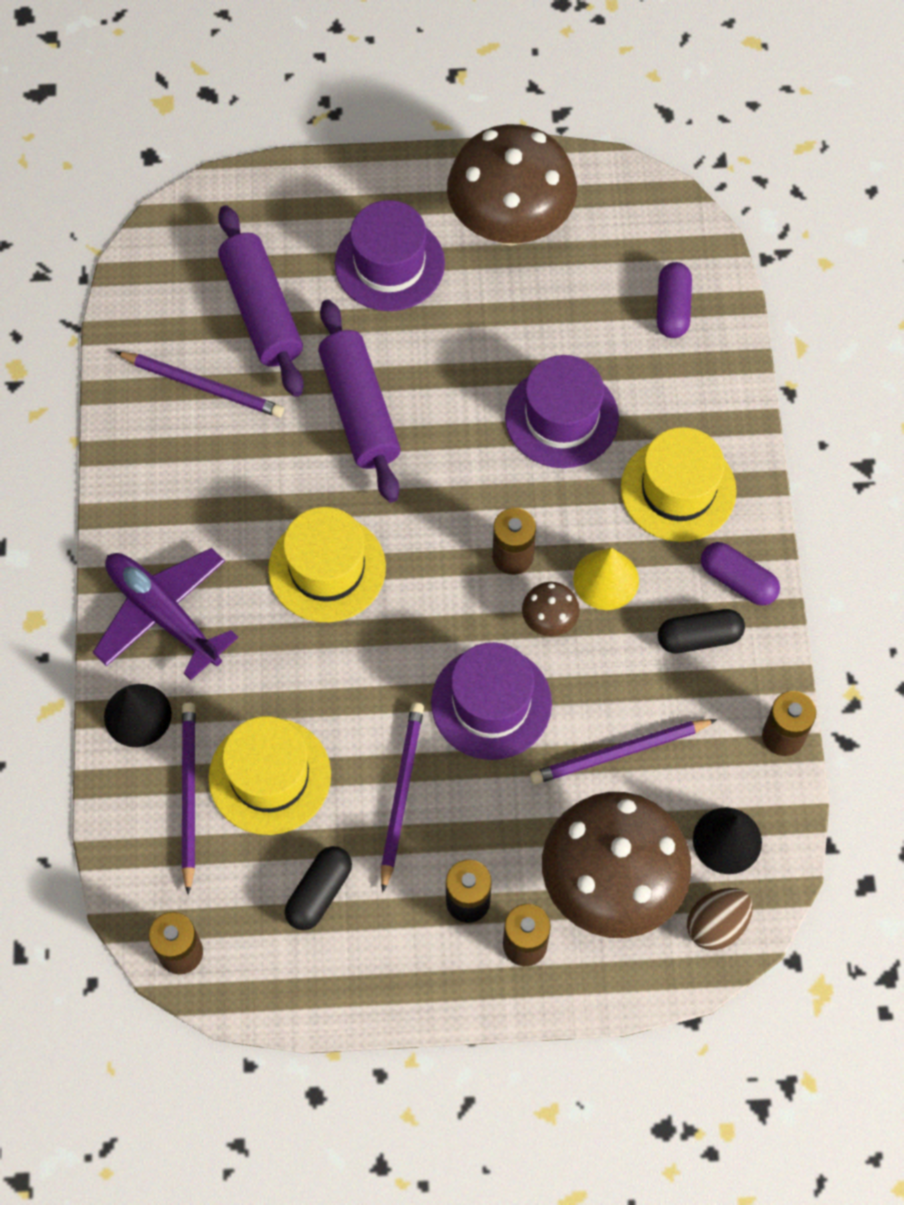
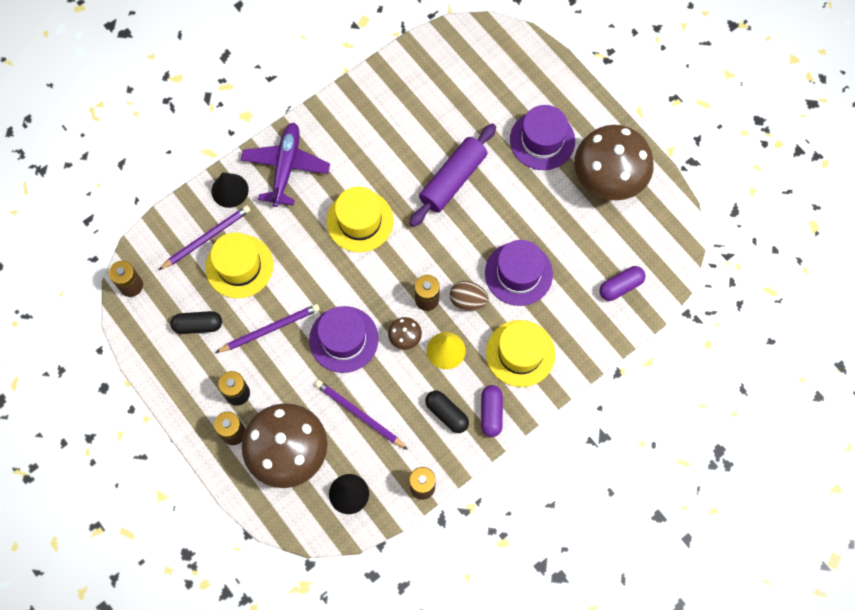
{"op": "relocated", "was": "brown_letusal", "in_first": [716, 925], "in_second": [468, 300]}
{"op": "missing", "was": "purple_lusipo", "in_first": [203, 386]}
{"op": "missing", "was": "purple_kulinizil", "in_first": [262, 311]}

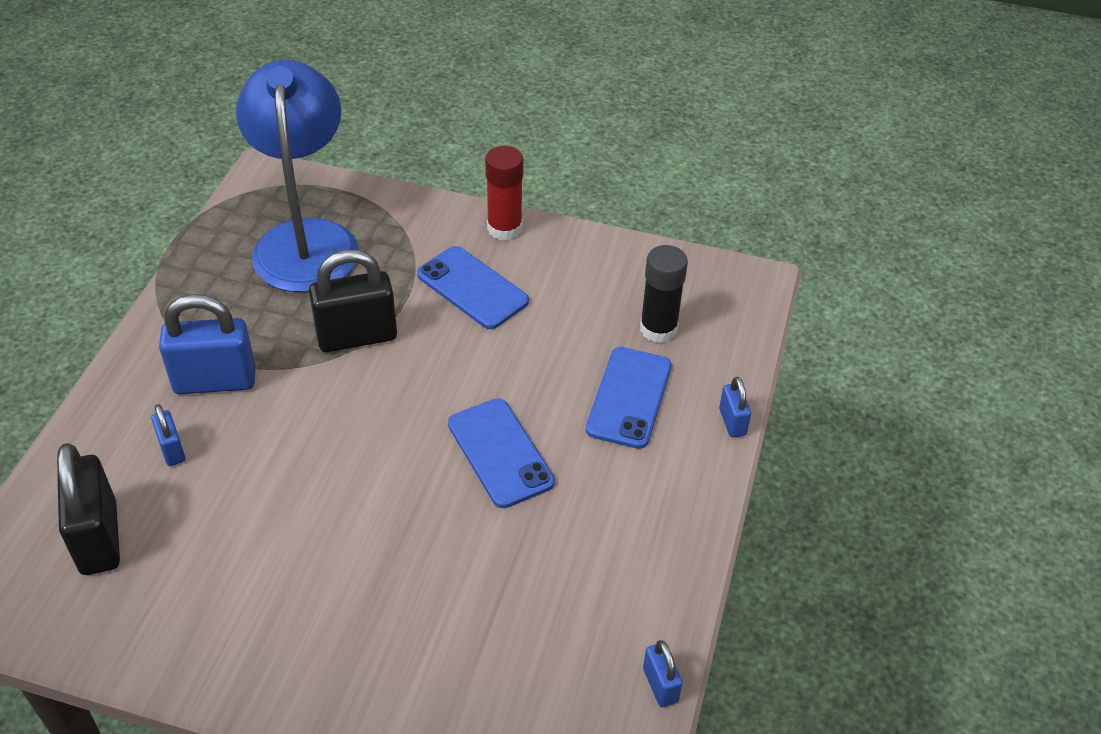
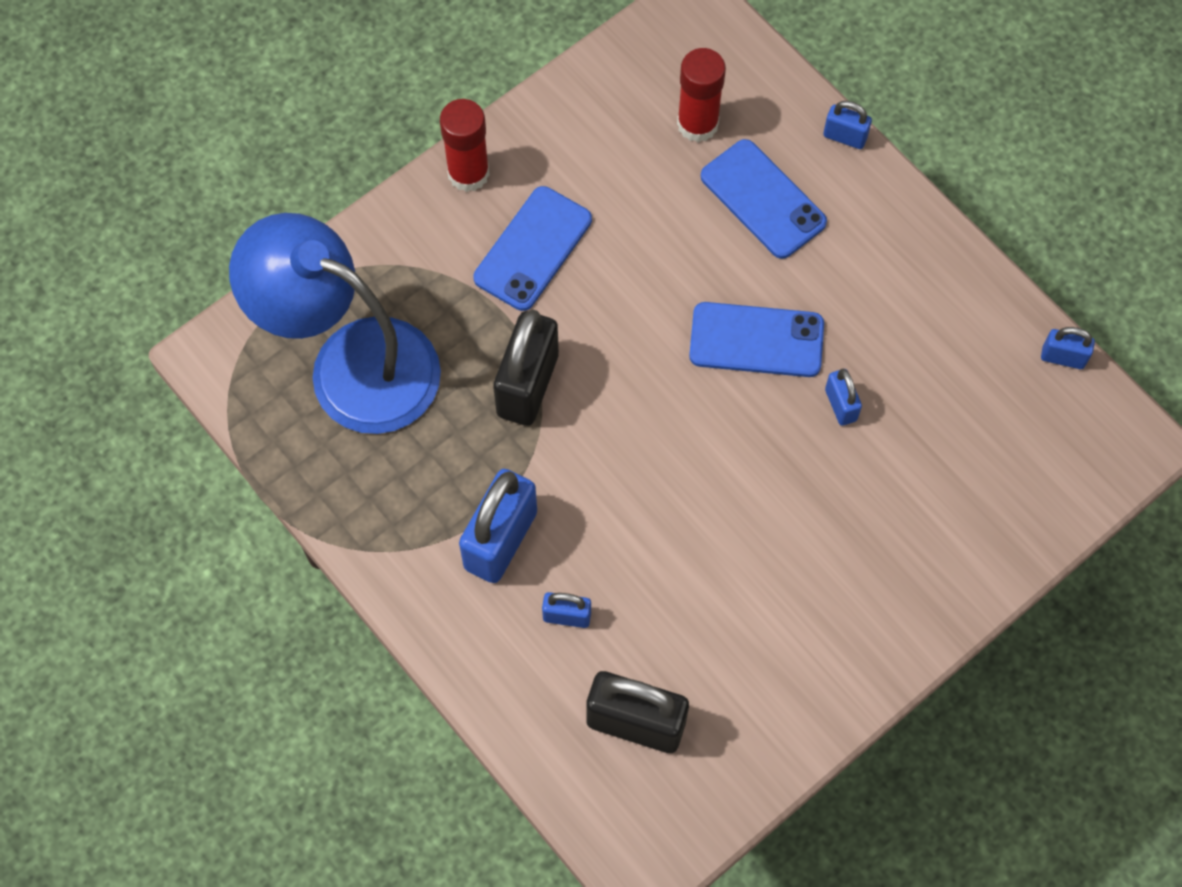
{"op": "spun", "was": "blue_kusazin", "in_first": [472, 288], "in_second": [533, 249], "clockwise": -45}
{"op": "colour", "was": "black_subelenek", "now": "red_subelenek", "in_first": [658, 329], "in_second": [697, 124]}
{"op": "appeared", "now": "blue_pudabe", "in_second": [840, 405]}

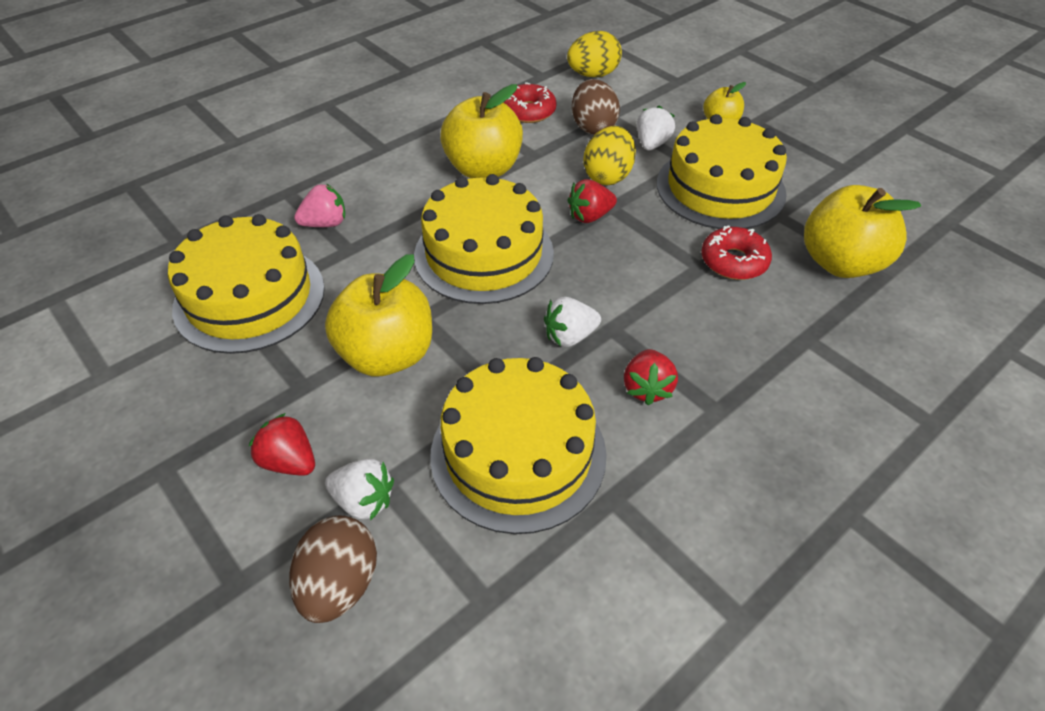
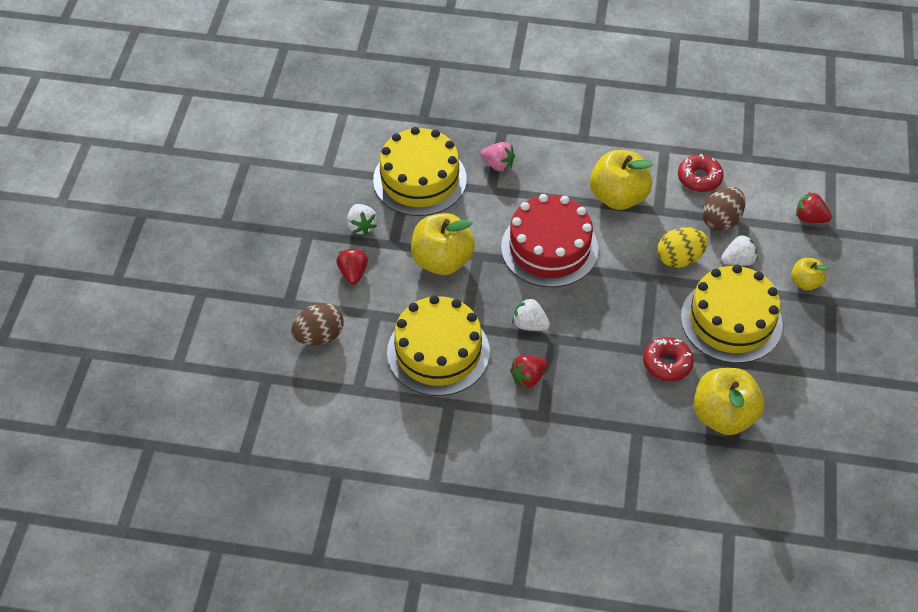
{"op": "relocated", "was": "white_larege", "in_first": [364, 501], "in_second": [361, 226]}
{"op": "colour", "was": "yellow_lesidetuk", "now": "red_lesidetuk", "in_first": [484, 254], "in_second": [549, 248]}
{"op": "relocated", "was": "red_larege", "in_first": [590, 216], "in_second": [809, 218]}
{"op": "missing", "was": "yellow_letusal", "in_first": [593, 75]}

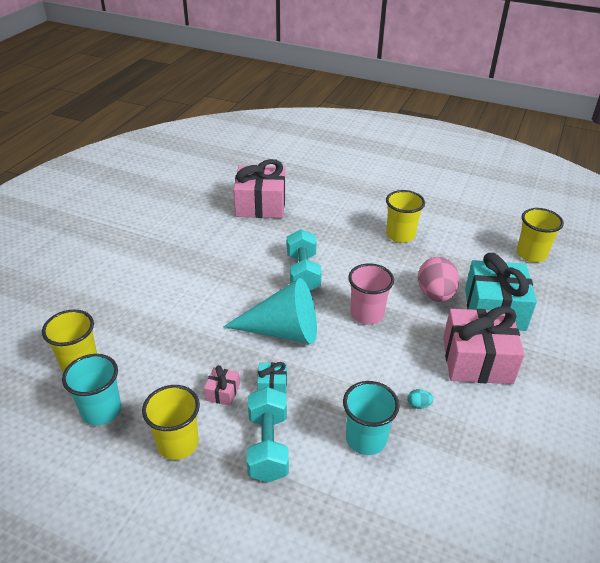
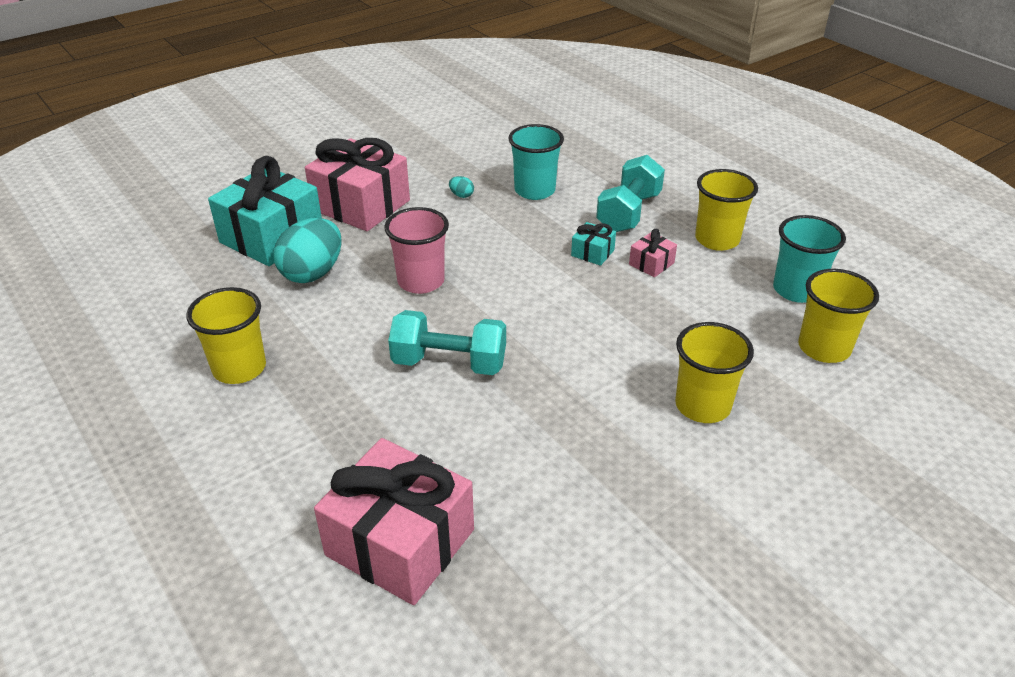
{"op": "colour", "was": "pink_letusal", "now": "turquoise_letusal", "in_first": [435, 295], "in_second": [313, 273]}
{"op": "spun", "was": "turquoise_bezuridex", "in_first": [303, 273], "in_second": [449, 363], "clockwise": 75}
{"op": "relocated", "was": "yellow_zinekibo", "in_first": [531, 254], "in_second": [702, 406]}
{"op": "missing", "was": "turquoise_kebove", "in_first": [283, 331]}

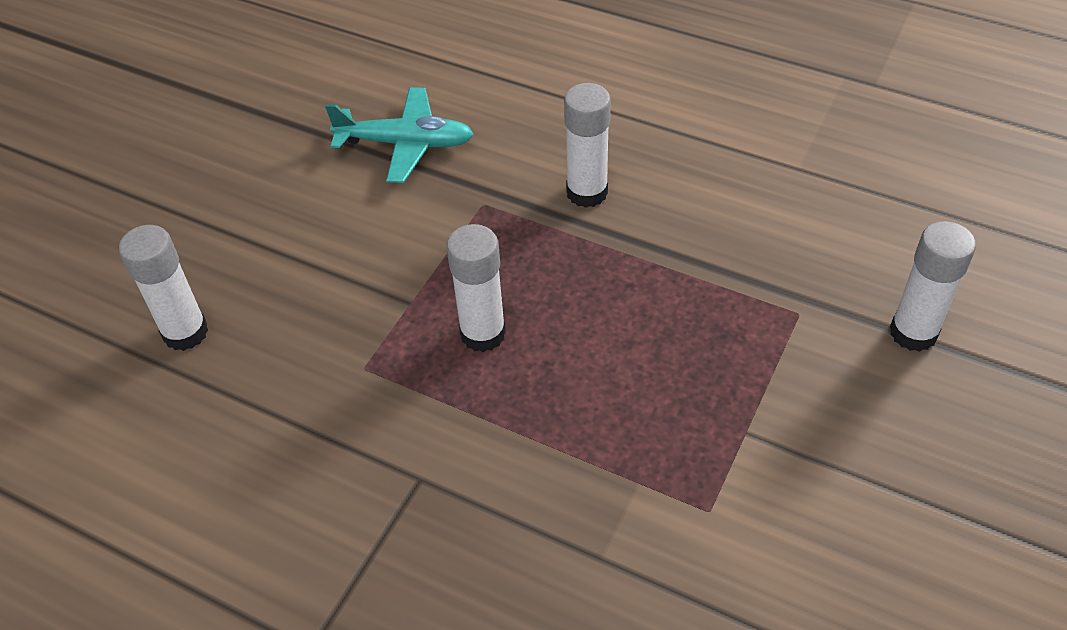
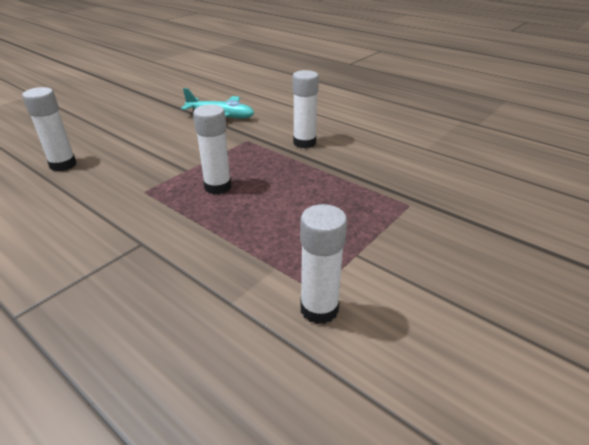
{"op": "relocated", "was": "white_subelenek", "in_first": [913, 333], "in_second": [319, 309]}

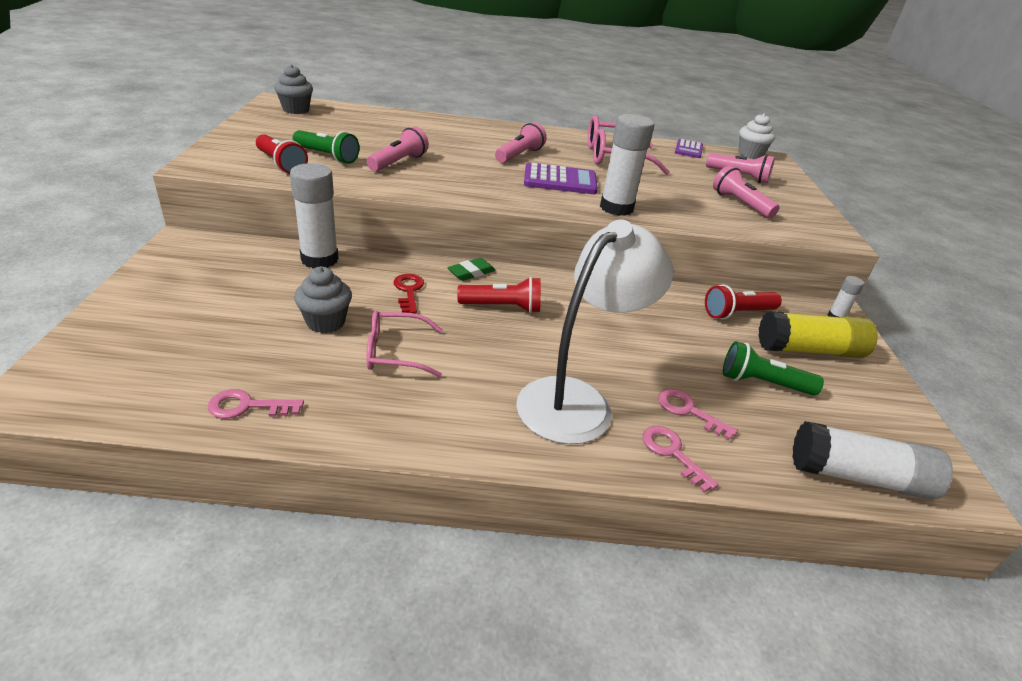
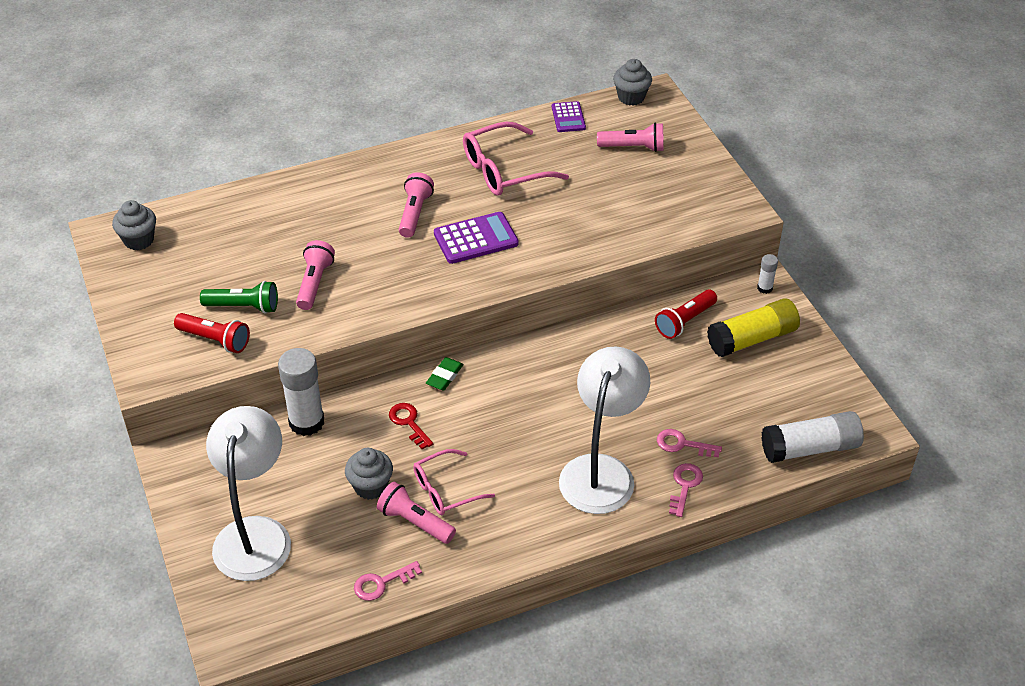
{"op": "appeared", "now": "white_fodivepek", "in_second": [255, 534]}
{"op": "relocated", "was": "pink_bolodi", "in_first": [740, 204], "in_second": [415, 522]}
{"op": "colour", "was": "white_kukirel", "now": "grey_kukirel", "in_first": [750, 155], "in_second": [631, 97]}
{"op": "spun", "was": "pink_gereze", "in_first": [672, 453], "in_second": [684, 486], "clockwise": 75}
{"op": "missing", "was": "red_bolodi", "in_first": [503, 307]}
{"op": "missing", "was": "white_subelenek", "in_first": [616, 208]}
{"op": "missing", "was": "green_bolodi", "in_first": [762, 383]}

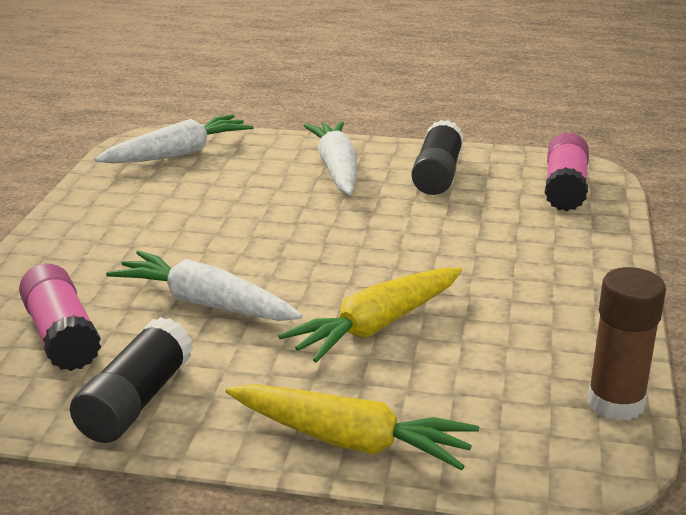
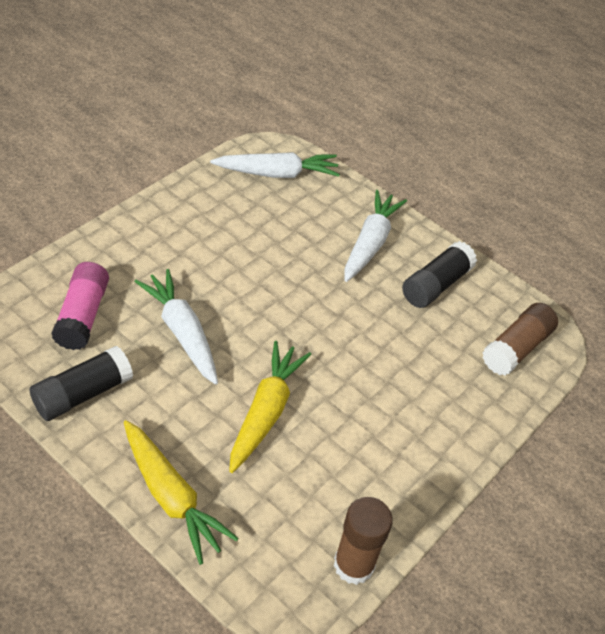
{"op": "spun", "was": "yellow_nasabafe", "in_first": [376, 326], "in_second": [266, 411], "clockwise": 120}
{"op": "colour", "was": "pink_subelenek", "now": "brown_subelenek", "in_first": [565, 189], "in_second": [516, 348]}

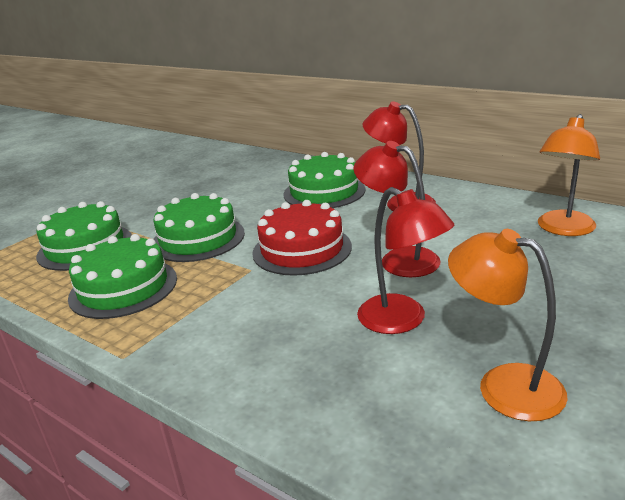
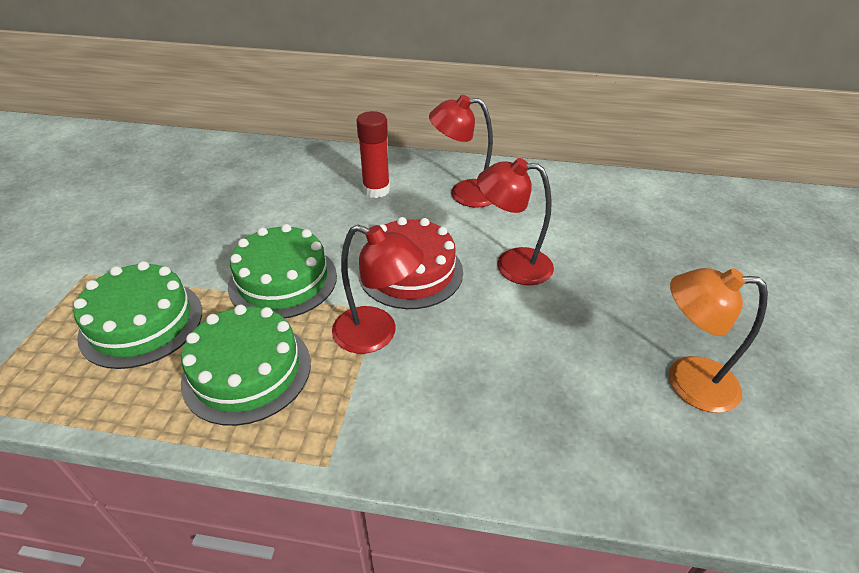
{"op": "relocated", "was": "red_fodivepek", "in_first": [402, 321], "in_second": [377, 334]}
{"op": "exchanged", "was": "green_lesidetuk", "now": "red_subelenek", "in_first": [324, 192], "in_second": [376, 190]}
{"op": "missing", "was": "orange_fodivepek", "in_first": [563, 229]}

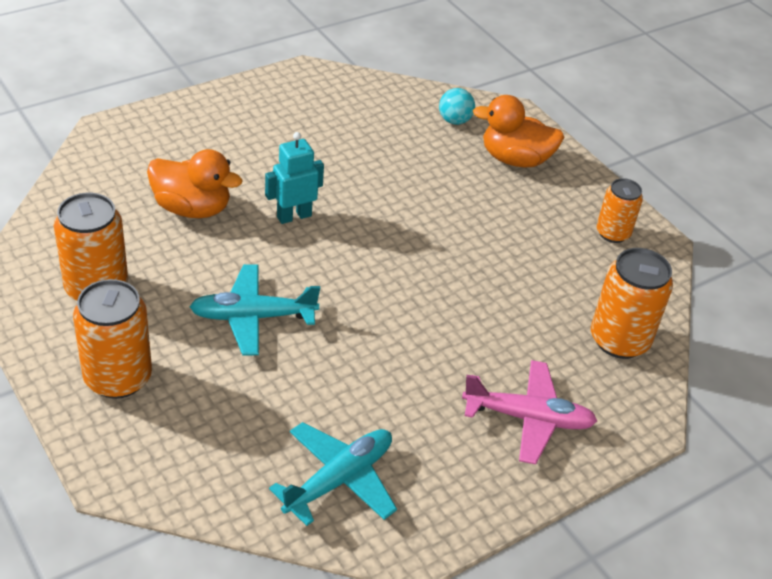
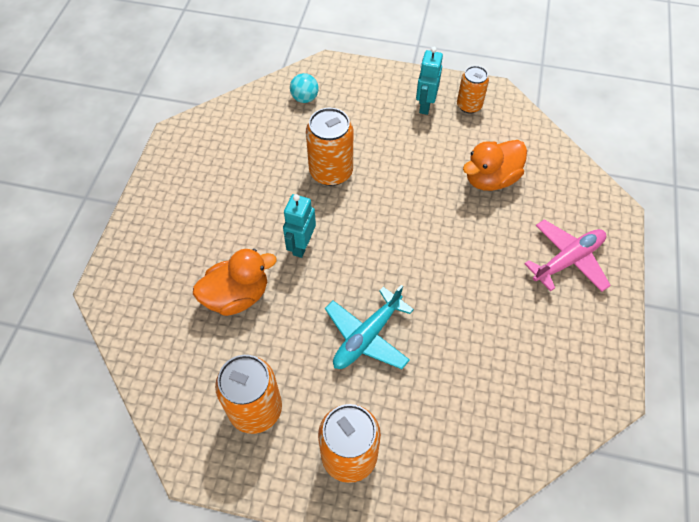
{"op": "relocated", "was": "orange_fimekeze", "in_first": [619, 340], "in_second": [331, 172]}
{"op": "appeared", "now": "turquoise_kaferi", "in_second": [425, 105]}
{"op": "relocated", "was": "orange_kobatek", "in_first": [515, 159], "in_second": [490, 179]}
{"op": "missing", "was": "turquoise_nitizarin", "in_first": [339, 479]}

